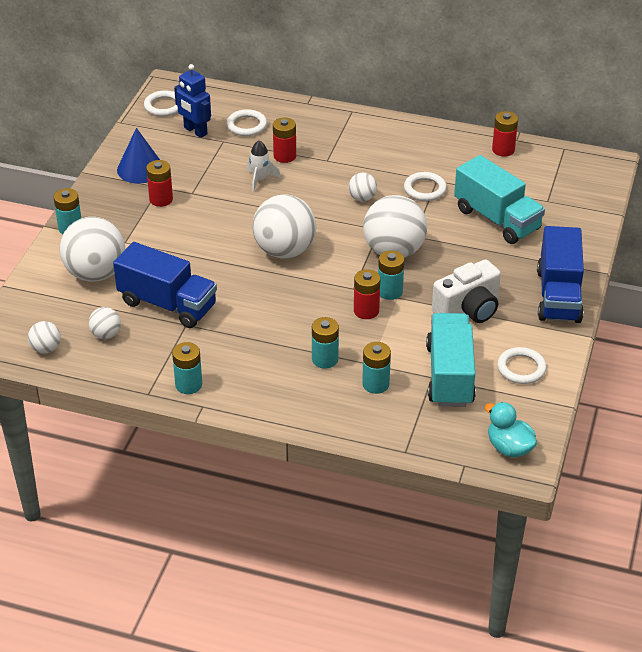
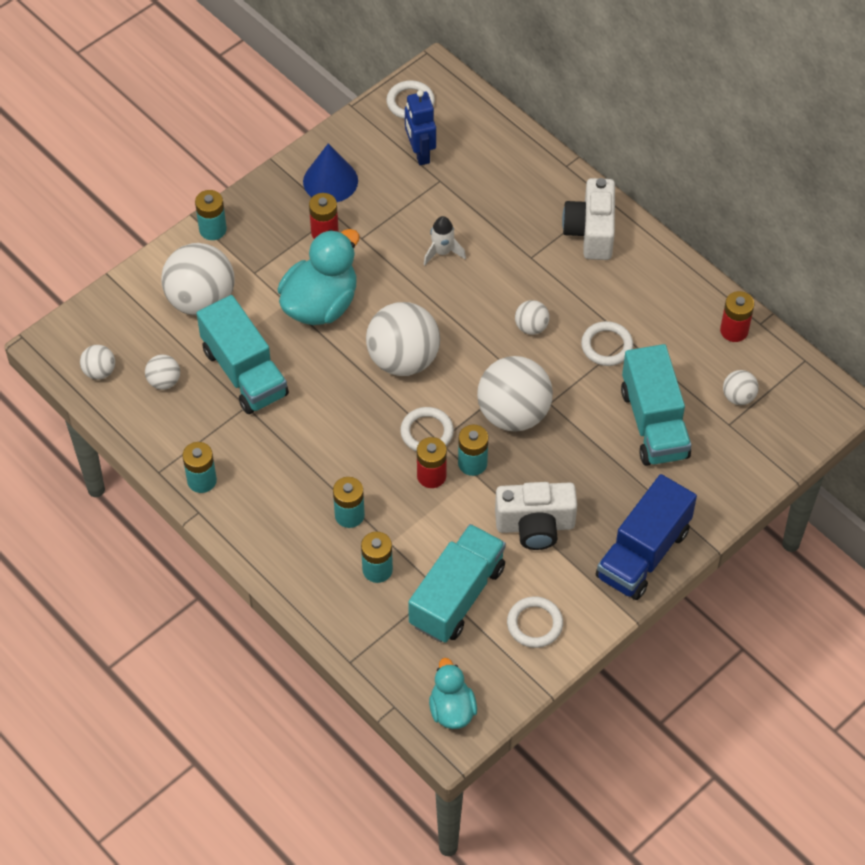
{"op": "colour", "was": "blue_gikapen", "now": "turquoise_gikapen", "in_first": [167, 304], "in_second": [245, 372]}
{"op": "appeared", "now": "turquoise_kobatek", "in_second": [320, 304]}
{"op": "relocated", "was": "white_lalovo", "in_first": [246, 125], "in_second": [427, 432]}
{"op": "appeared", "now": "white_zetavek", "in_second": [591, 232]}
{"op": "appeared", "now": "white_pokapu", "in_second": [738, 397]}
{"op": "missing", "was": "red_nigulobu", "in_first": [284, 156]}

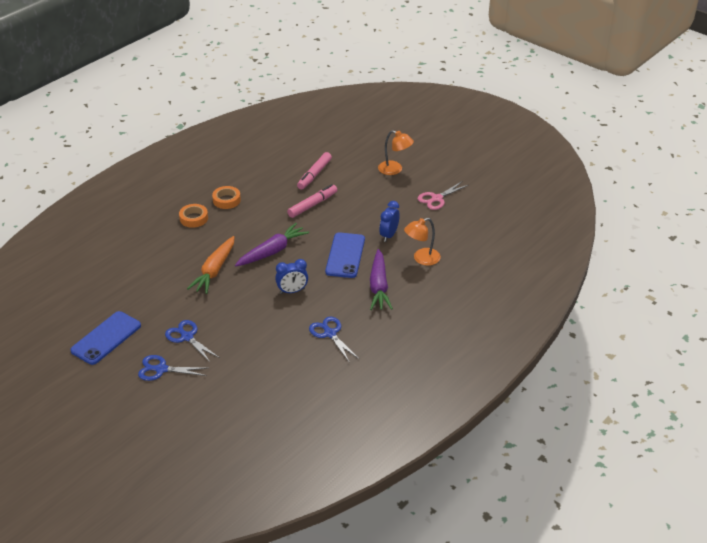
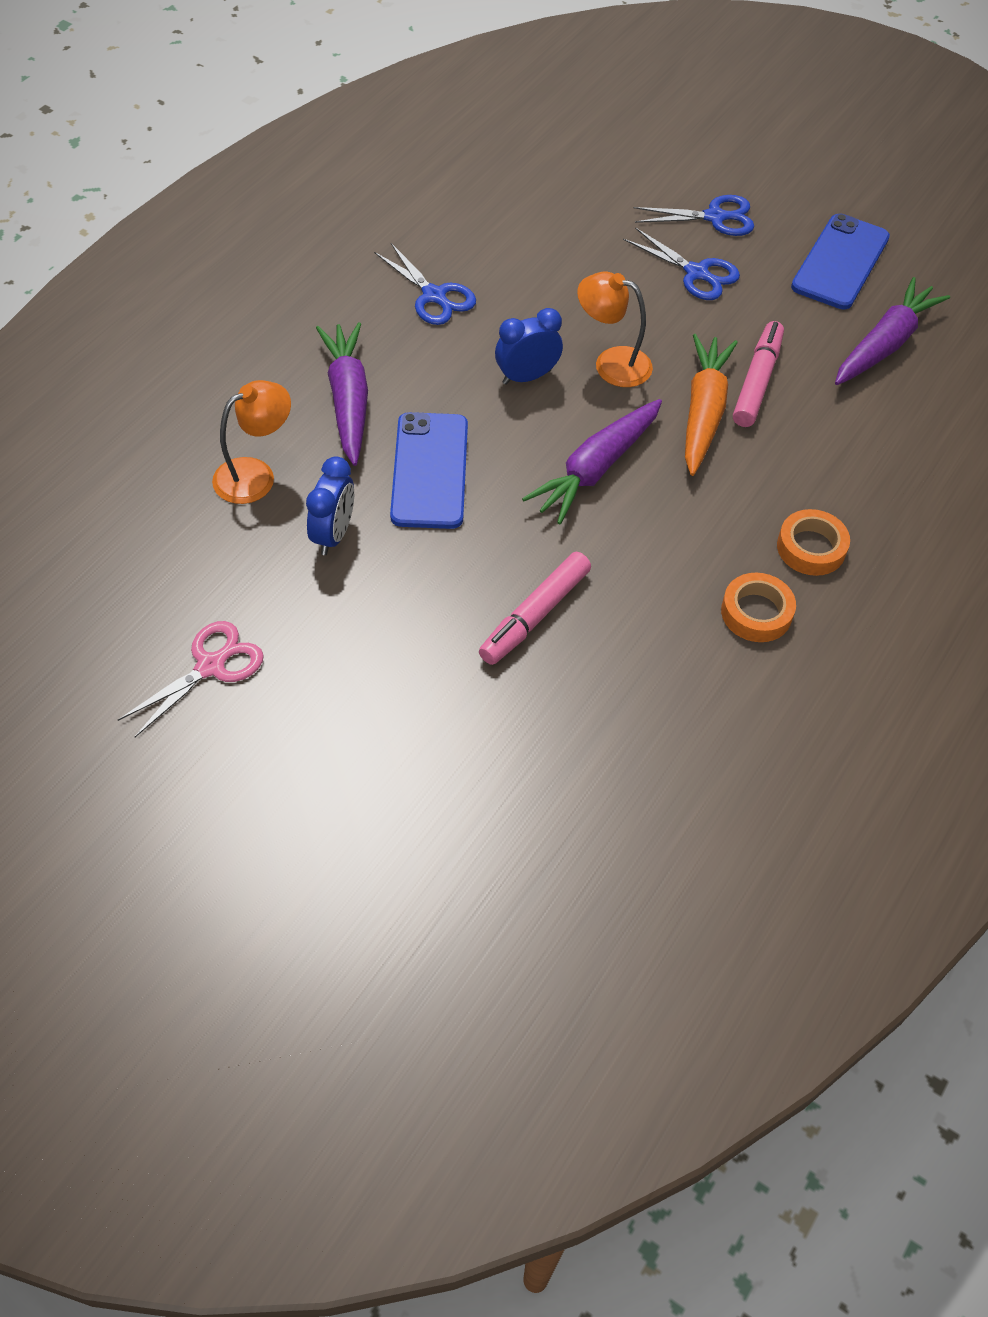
{"op": "relocated", "was": "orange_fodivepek", "in_first": [395, 170], "in_second": [611, 363]}
{"op": "relocated", "was": "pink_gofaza", "in_first": [314, 175], "in_second": [757, 381]}
{"op": "appeared", "now": "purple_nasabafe", "in_second": [885, 344]}

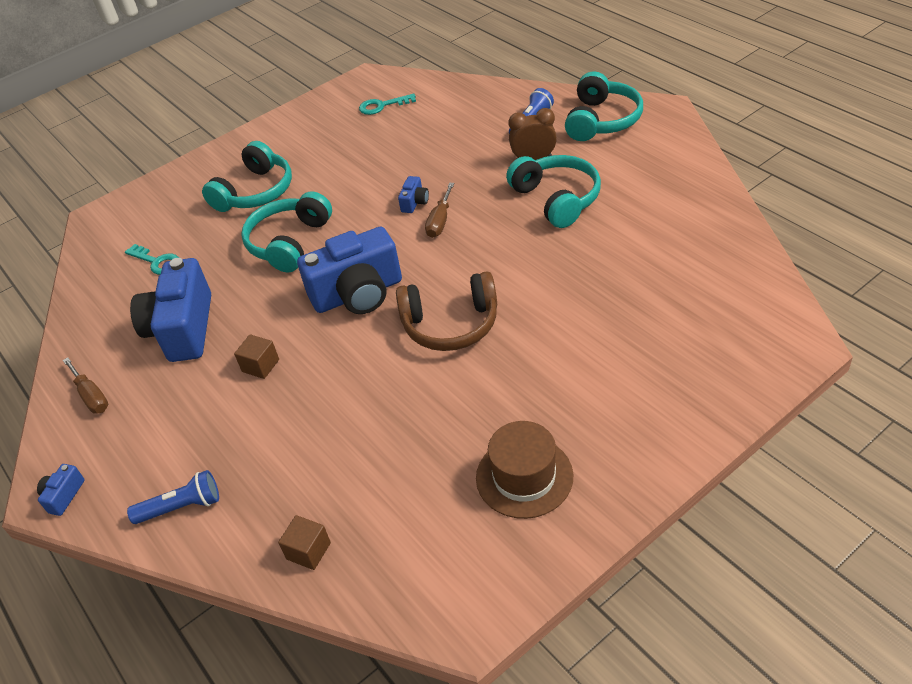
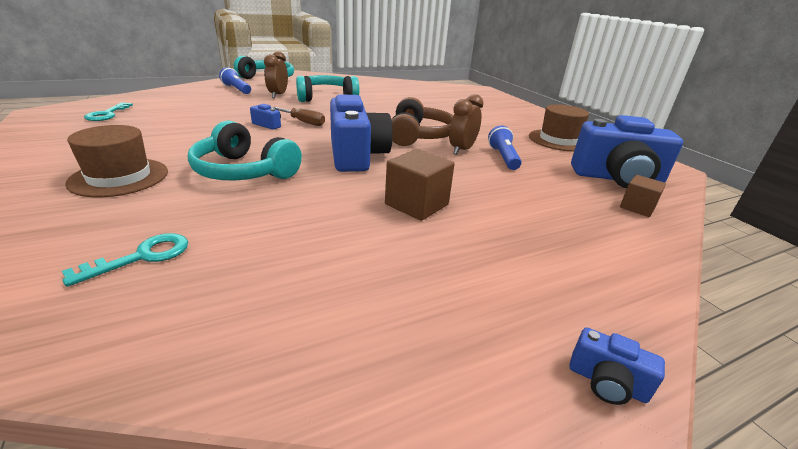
{"op": "exchanged", "was": "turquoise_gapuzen", "now": "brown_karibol", "in_first": [255, 192], "in_second": [119, 177]}
{"op": "size", "was": "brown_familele", "in_first": [260, 365], "in_second": [416, 204], "ratio": 1.59}
{"op": "appeared", "now": "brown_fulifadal", "in_second": [461, 150]}
{"op": "relocated", "was": "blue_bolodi", "in_first": [181, 507], "in_second": [503, 157]}
{"op": "relocated", "was": "blue_zetavek", "in_first": [183, 329], "in_second": [617, 178]}
{"op": "missing", "was": "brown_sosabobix", "in_first": [91, 396]}

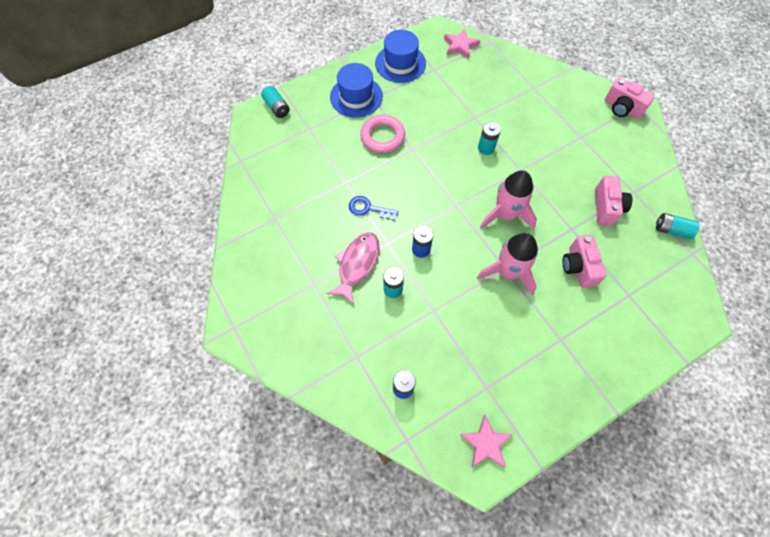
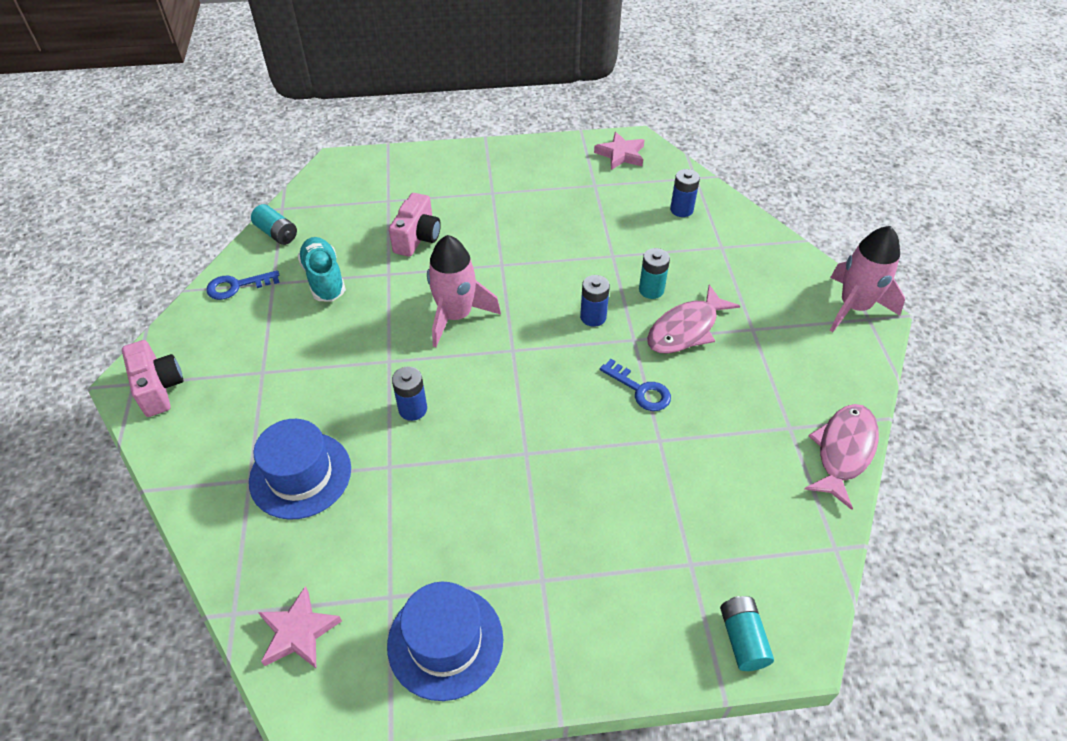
{"op": "appeared", "now": "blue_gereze", "in_second": [237, 286]}
{"op": "relocated", "was": "blue_karibol", "in_first": [356, 97], "in_second": [300, 475]}
{"op": "exchanged", "was": "pink_zetavek", "now": "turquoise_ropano", "in_first": [606, 207], "in_second": [324, 279]}
{"op": "colour", "was": "turquoise_nigulobu", "now": "blue_nigulobu", "in_first": [486, 148], "in_second": [413, 409]}
{"op": "appeared", "now": "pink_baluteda", "in_second": [843, 451]}
{"op": "relocated", "was": "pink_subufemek", "in_first": [508, 272], "in_second": [854, 307]}
{"op": "missing", "was": "pink_lalovo", "in_first": [382, 137]}

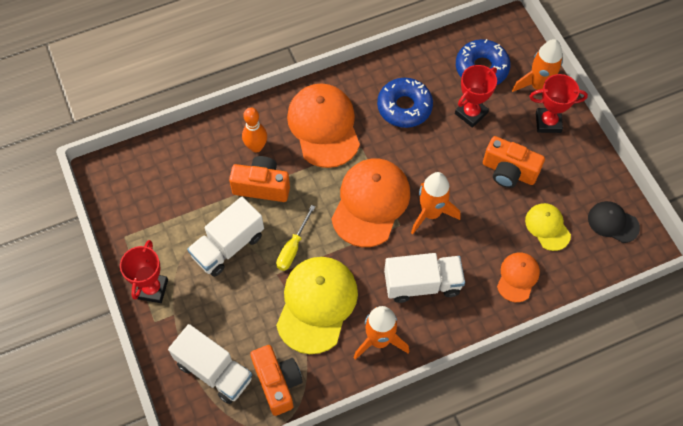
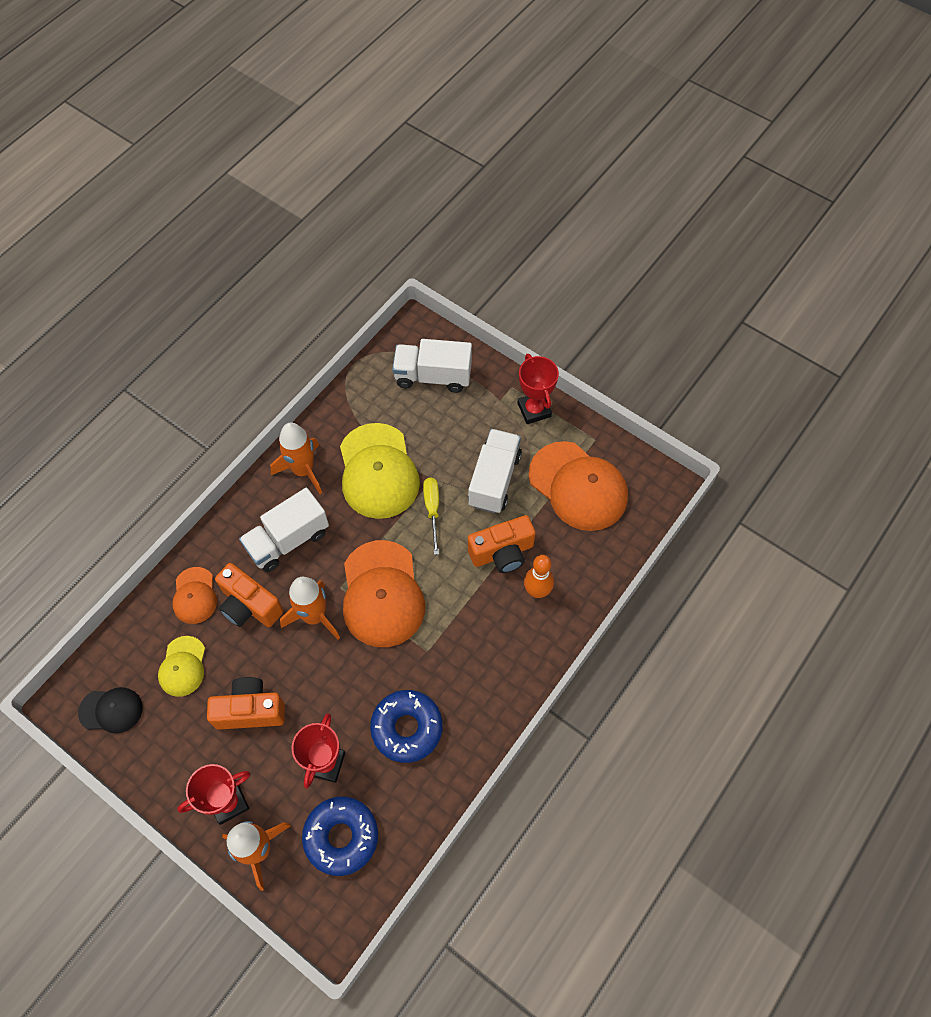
{"op": "spun", "was": "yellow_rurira", "in_first": [547, 227], "in_second": [182, 666], "clockwise": 60}
{"op": "relocated", "was": "orange_zetavek", "in_first": [277, 383], "in_second": [249, 605]}
{"op": "relocated", "was": "orange_rurira", "in_first": [324, 126], "in_second": [578, 486]}

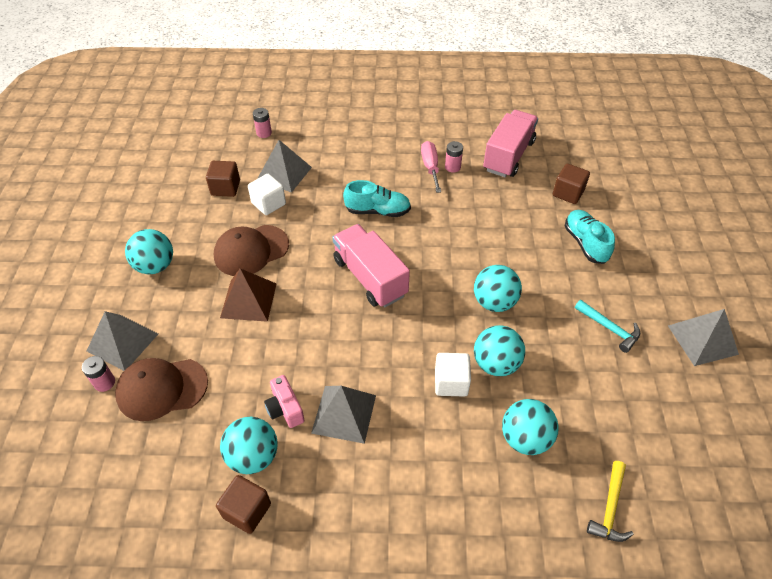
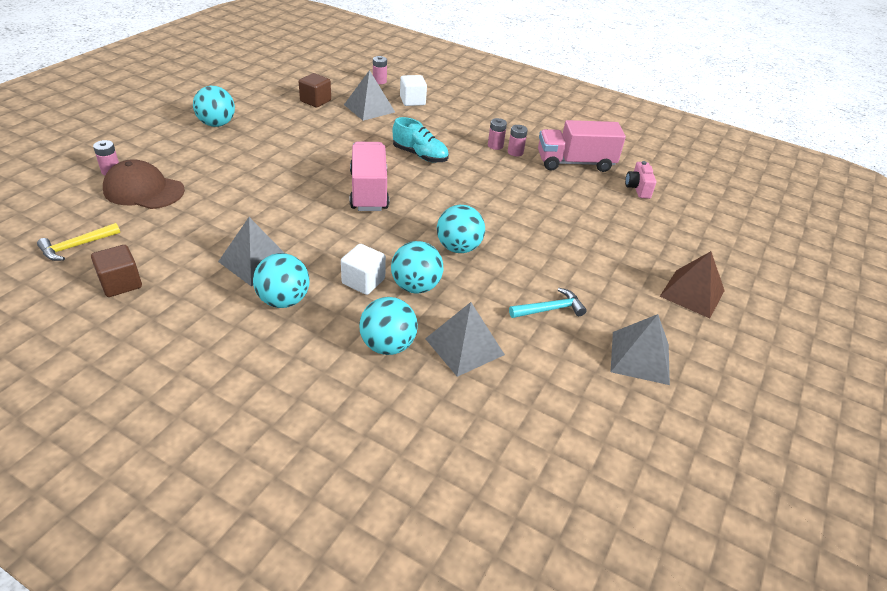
{"op": "relocated", "was": "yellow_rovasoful", "in_first": [610, 508], "in_second": [76, 246]}
{"op": "relocated", "was": "turquoise_pokapu", "in_first": [253, 456], "in_second": [283, 300]}
{"op": "relocated", "was": "white_familele", "in_first": [268, 204], "in_second": [412, 101]}
{"op": "relocated", "was": "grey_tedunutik", "in_first": [122, 342], "in_second": [464, 346]}
{"op": "exchanged", "was": "pink_sosabobix", "now": "pink_nigulobu", "in_first": [430, 167], "in_second": [495, 146]}
{"op": "spun", "was": "turquoise_rovasoful", "in_first": [609, 328], "in_second": [550, 309], "clockwise": -90}
{"op": "spun", "was": "pink_gikapen", "in_first": [508, 156], "in_second": [575, 163], "clockwise": -150}
{"op": "relocated", "was": "pink_zetavek", "in_first": [285, 409], "in_second": [638, 188]}
{"op": "relocated", "was": "brown_tedunutik", "in_first": [248, 300], "in_second": [692, 293]}
{"op": "missing", "was": "brown_rurira", "in_first": [251, 250]}
{"op": "missing", "was": "brown_familele", "in_first": [568, 193]}
{"op": "missing", "was": "turquoise_ropano", "in_first": [585, 243]}

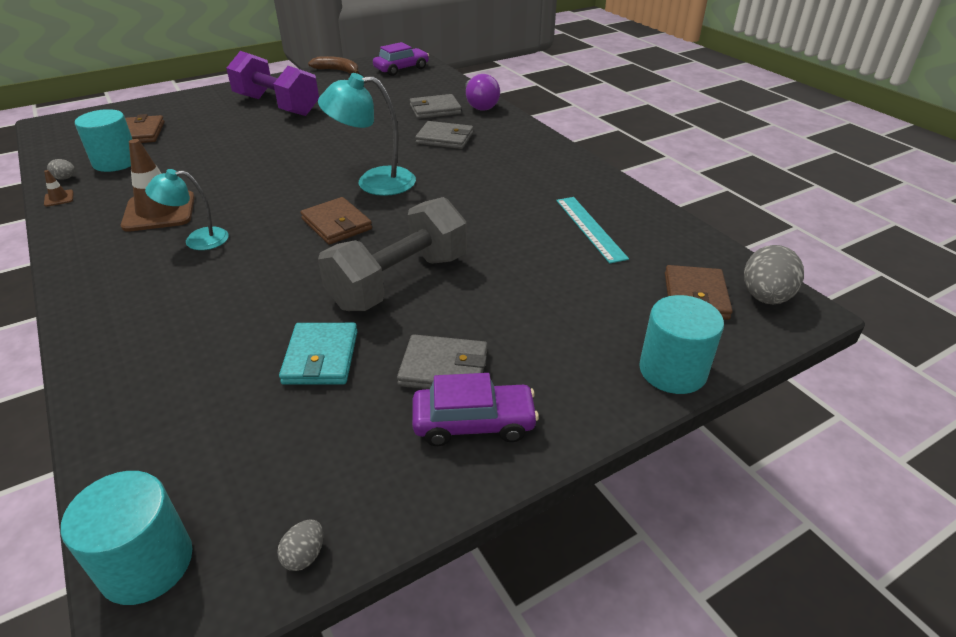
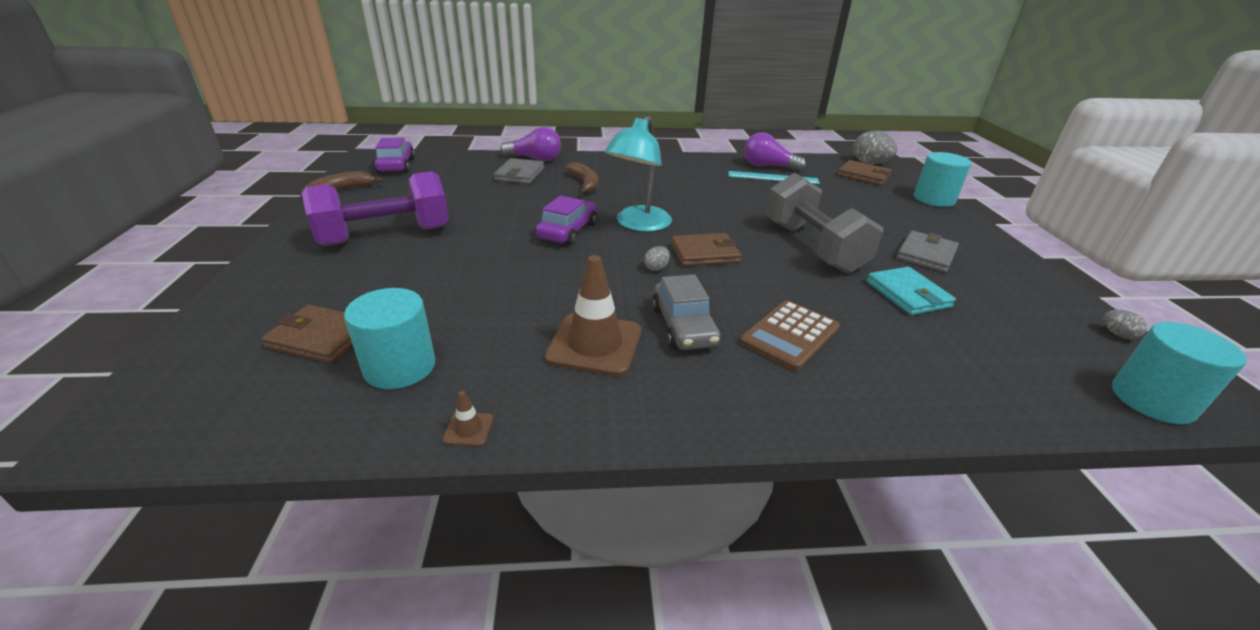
{"op": "relocated", "was": "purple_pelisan", "in_first": [474, 423], "in_second": [568, 231]}
{"op": "exchanged", "was": "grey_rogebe", "now": "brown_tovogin", "in_first": [445, 138], "in_second": [585, 183]}
{"op": "relocated", "was": "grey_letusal", "in_first": [65, 178], "in_second": [656, 268]}
{"op": "exchanged", "was": "turquoise_fodivepek", "now": "grey_pelisan", "in_first": [197, 240], "in_second": [683, 326]}
{"op": "appeared", "now": "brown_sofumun", "in_second": [790, 335]}
{"op": "appeared", "now": "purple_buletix", "in_second": [768, 166]}
{"op": "spun", "was": "turquoise_rogebe", "in_first": [321, 357], "in_second": [908, 294], "clockwise": 45}

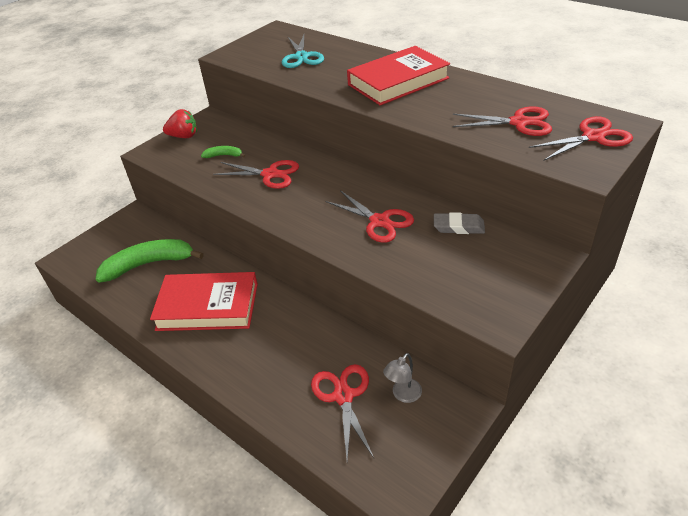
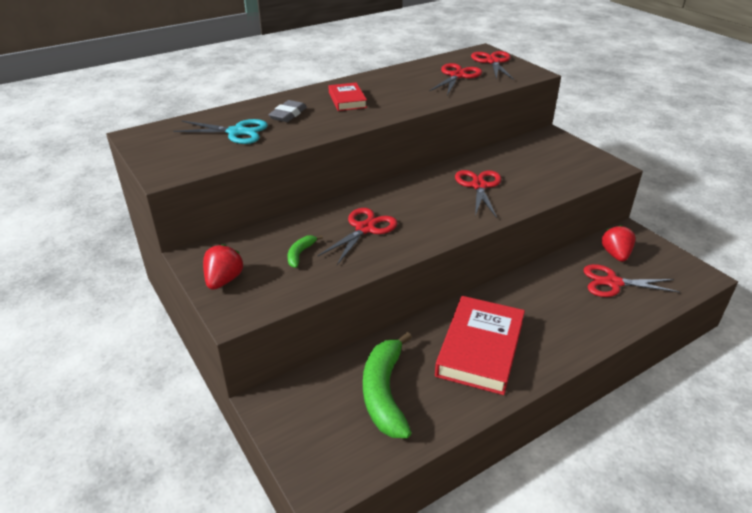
{"op": "relocated", "was": "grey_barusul", "in_first": [458, 227], "in_second": [288, 114]}
{"op": "size", "was": "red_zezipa", "in_first": [398, 81], "in_second": [347, 100], "ratio": 0.54}
{"op": "spun", "was": "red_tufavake", "in_first": [379, 221], "in_second": [479, 186], "clockwise": -60}
{"op": "exchanged", "was": "grey_fodivepek", "now": "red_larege", "in_first": [403, 395], "in_second": [615, 255]}

